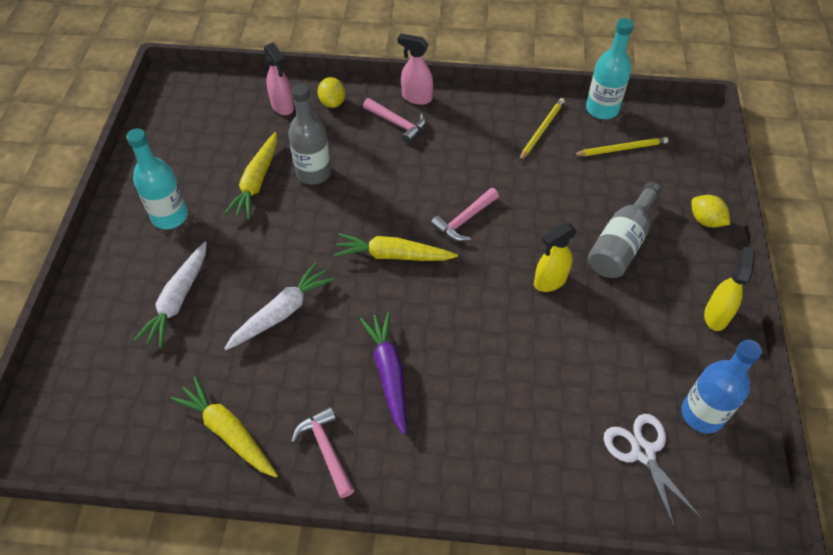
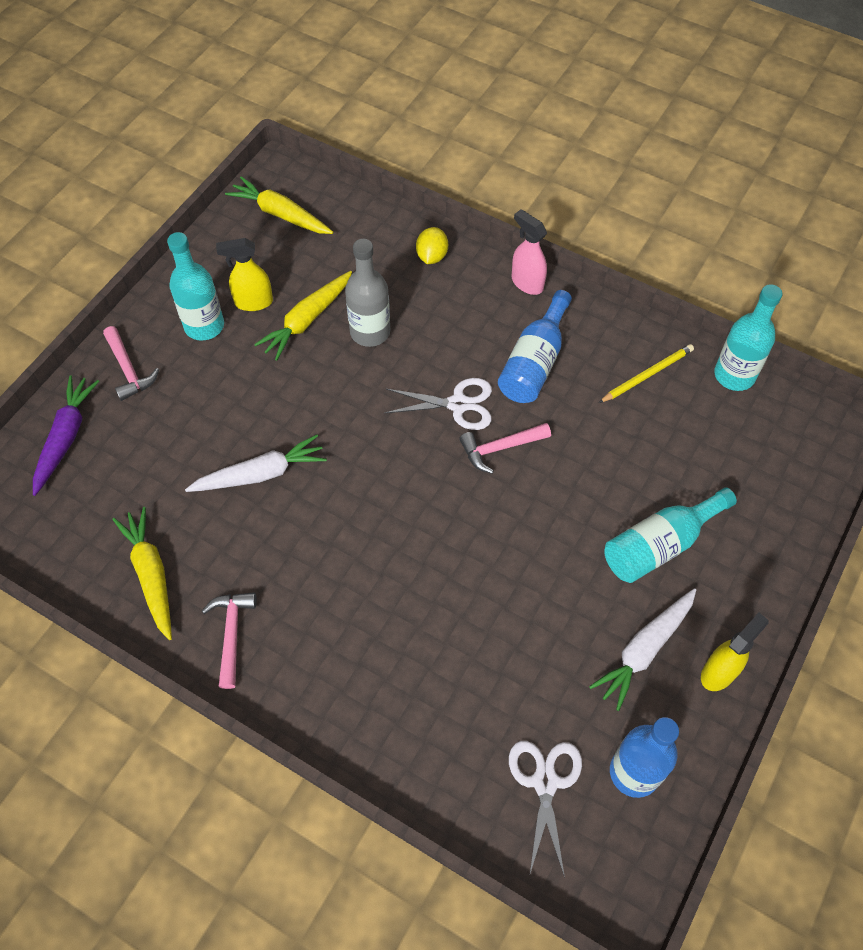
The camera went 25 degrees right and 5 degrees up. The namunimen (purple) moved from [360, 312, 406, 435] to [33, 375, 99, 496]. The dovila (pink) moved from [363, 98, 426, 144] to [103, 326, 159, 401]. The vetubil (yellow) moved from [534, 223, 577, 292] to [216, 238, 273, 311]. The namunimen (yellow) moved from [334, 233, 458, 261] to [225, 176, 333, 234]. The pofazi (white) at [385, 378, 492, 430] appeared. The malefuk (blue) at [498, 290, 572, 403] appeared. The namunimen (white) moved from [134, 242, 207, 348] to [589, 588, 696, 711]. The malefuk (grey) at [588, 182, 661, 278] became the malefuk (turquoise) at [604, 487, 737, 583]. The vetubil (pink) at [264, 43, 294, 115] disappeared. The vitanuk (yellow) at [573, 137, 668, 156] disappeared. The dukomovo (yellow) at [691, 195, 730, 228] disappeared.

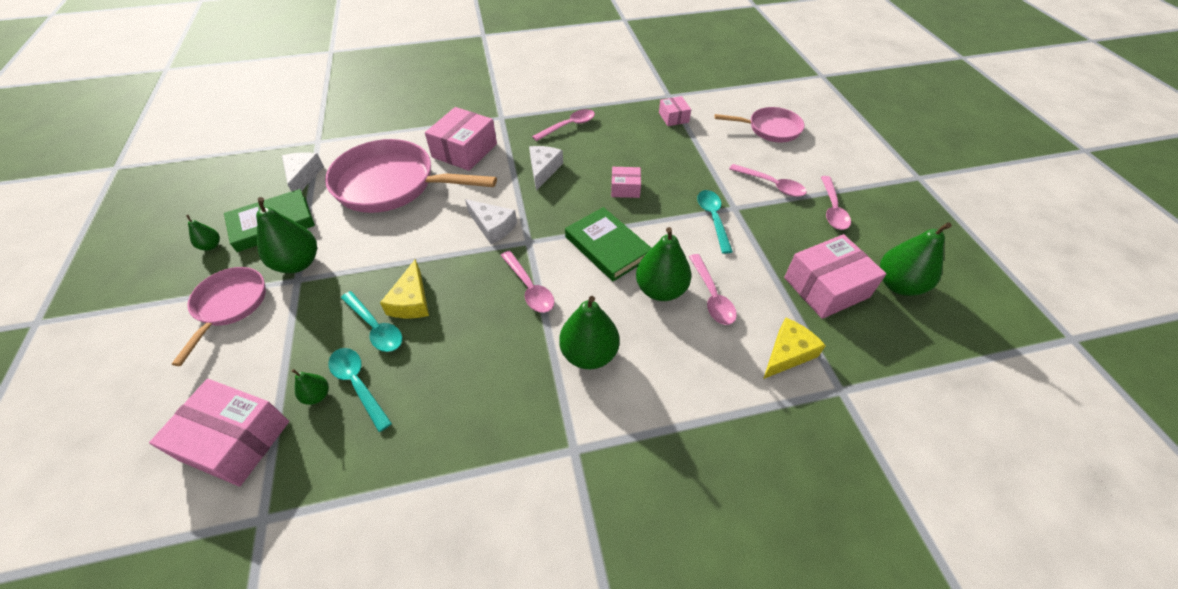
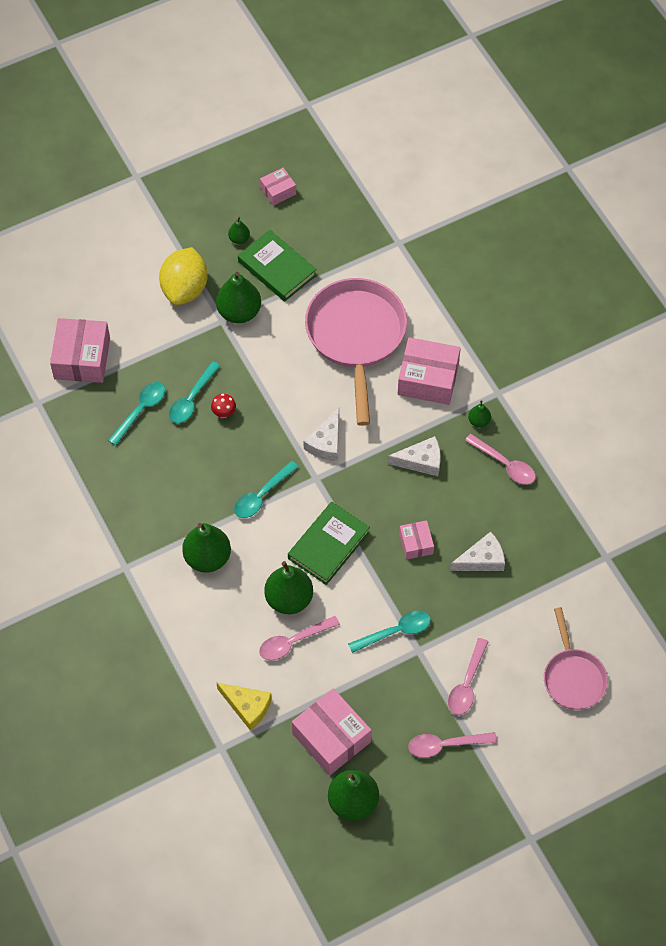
The camera went 75 degrees right and 10 degrees up. The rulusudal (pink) at [172, 267, 266, 366] was replaced by the dukomovo (yellow) at [159, 247, 208, 305]. The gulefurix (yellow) at [380, 259, 429, 319] was replaced by the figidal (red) at [211, 394, 236, 418]. The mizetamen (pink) at [501, 251, 555, 313] became the mizetamen (turquoise) at [234, 461, 298, 518]. The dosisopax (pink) moved from [659, 96, 691, 126] to [260, 168, 296, 206]. The gulefurix (white) moved from [282, 152, 324, 192] to [450, 532, 505, 571]. The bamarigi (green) moved from [292, 369, 329, 405] to [468, 400, 491, 428].

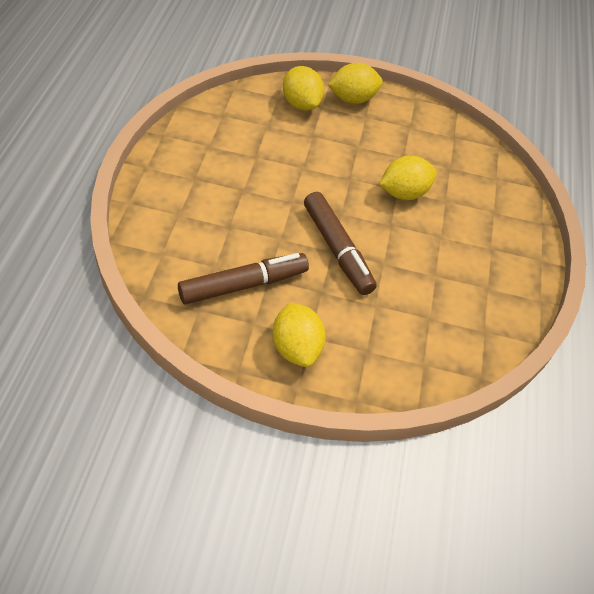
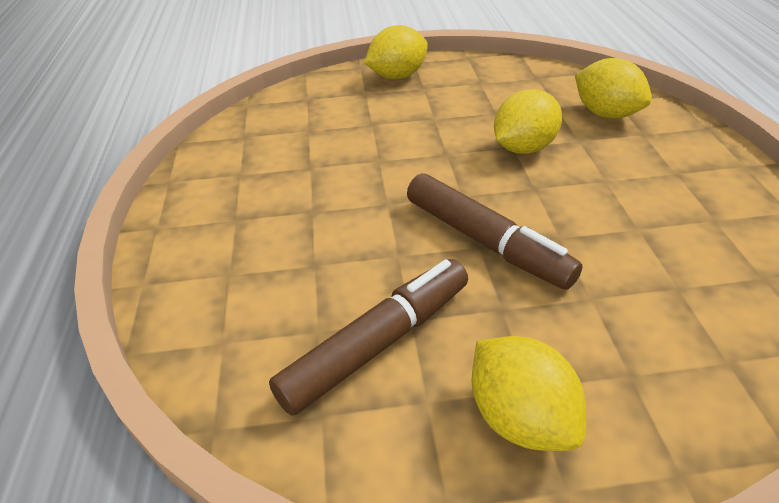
The camera went 10 degrees left and 10 degrees down. The dukomovo (yellow) moved from [283, 66, 324, 111] to [575, 58, 652, 118].

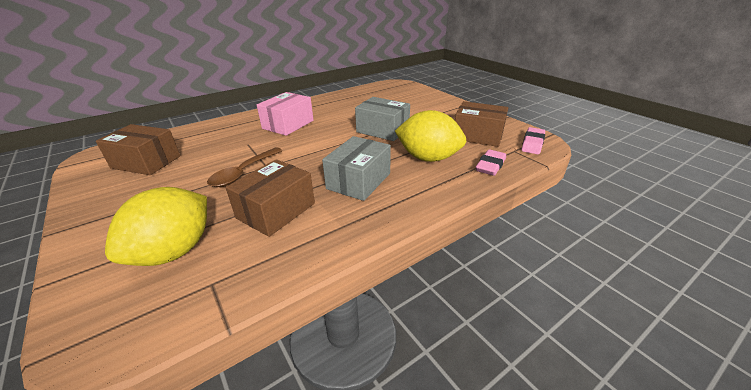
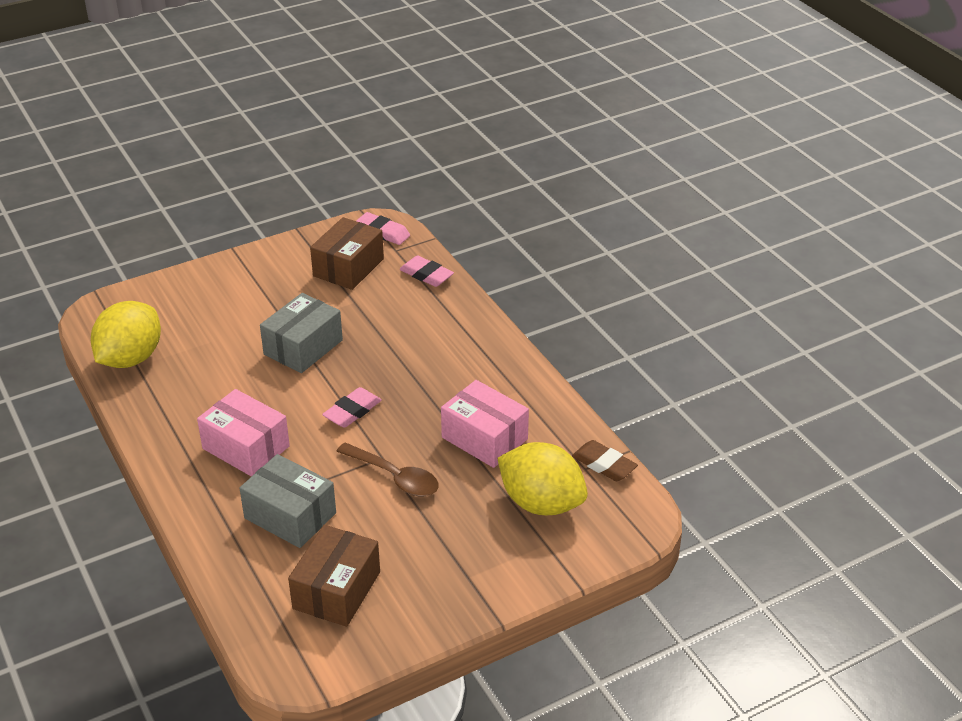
The camera went 85 degrees left and 5 degrees up. The dukomovo (yellow) moved from [395, 110, 467, 162] to [91, 301, 161, 368]. The dosisopax (grey) moved from [322, 136, 391, 201] to [240, 454, 336, 548]. The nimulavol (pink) at [322, 387, 382, 428] appeared. The dosisopax (brown) at [226, 159, 315, 237] became the dosisopax (pink) at [441, 380, 529, 468]. The nimulavol (brown) at [572, 440, 638, 481] appeared.

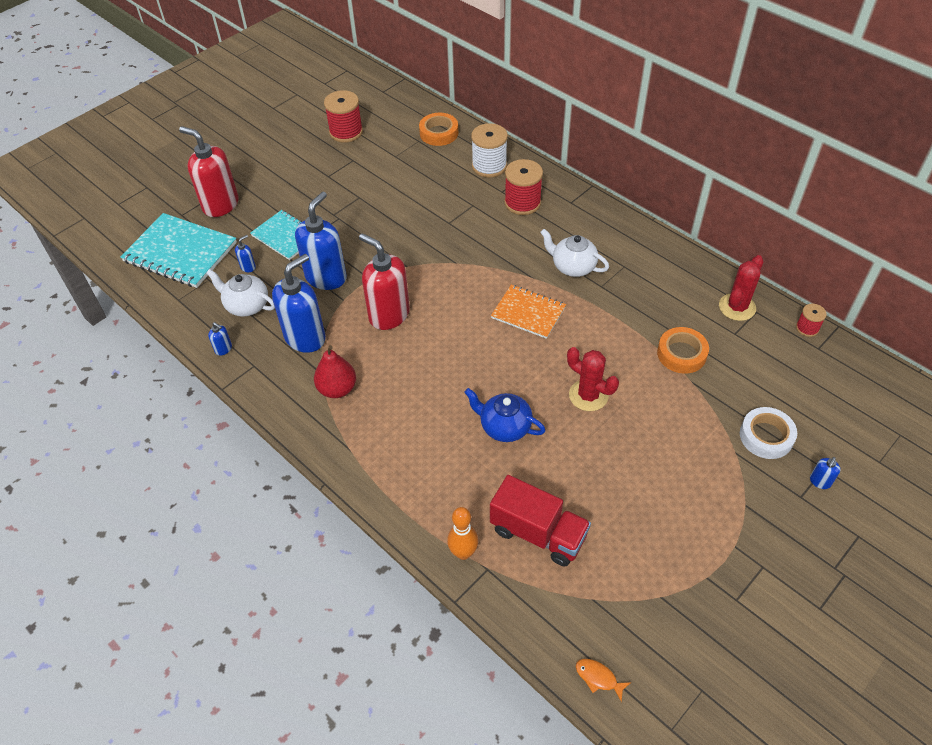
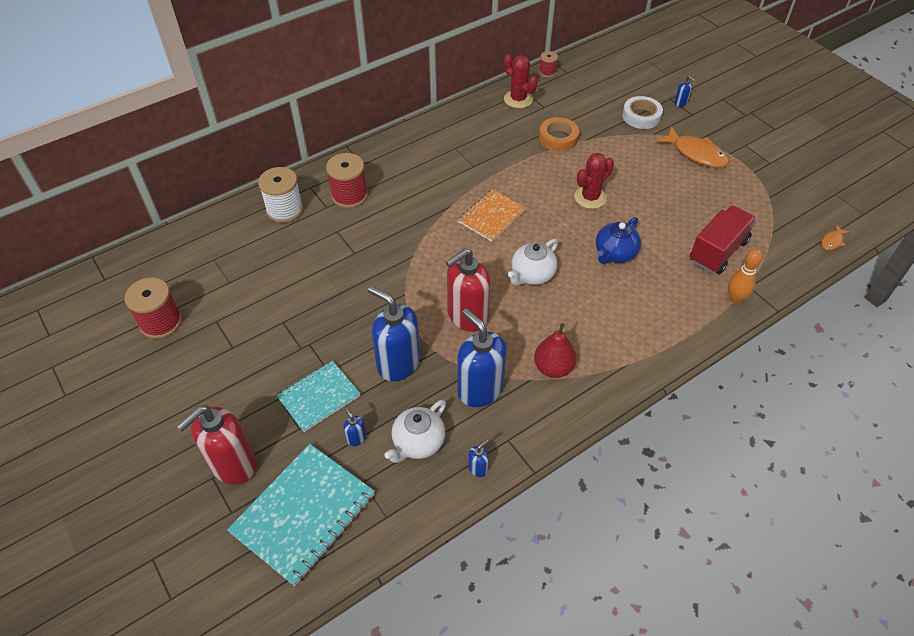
The camera went 80 degrees left and 0 degrees up. The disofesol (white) moved from [540, 229, 609, 277] to [508, 239, 558, 285]. The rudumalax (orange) at [656, 126, 729, 168] appeared. The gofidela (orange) at [419, 113, 458, 146] disappeared.

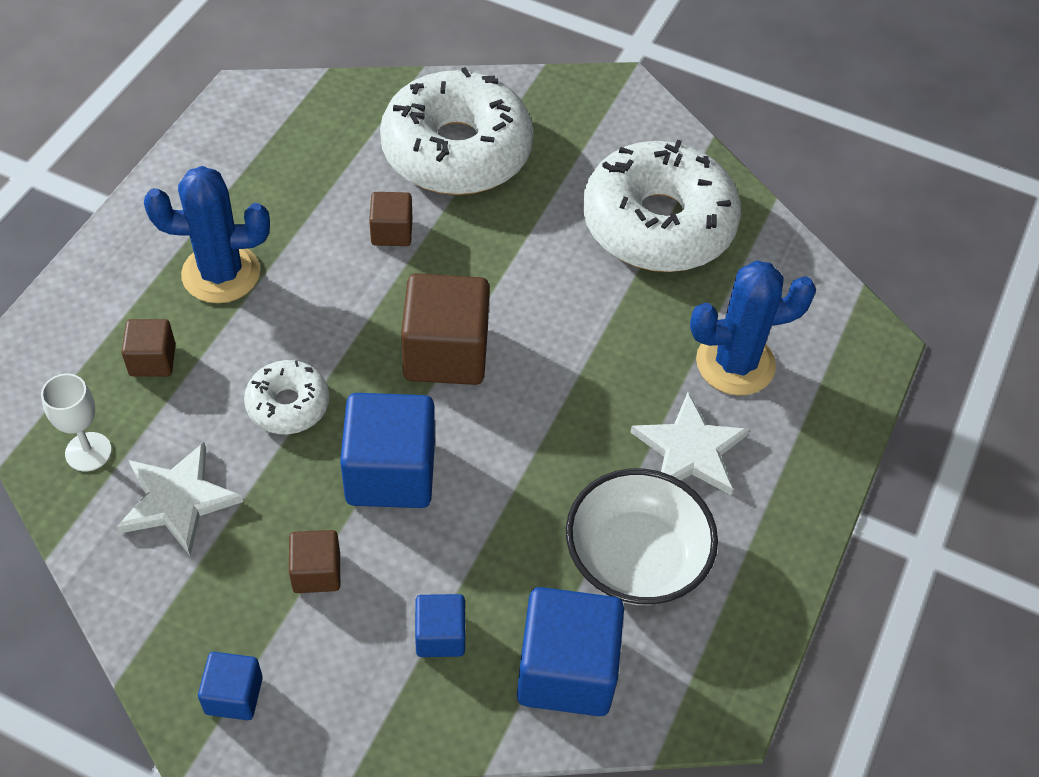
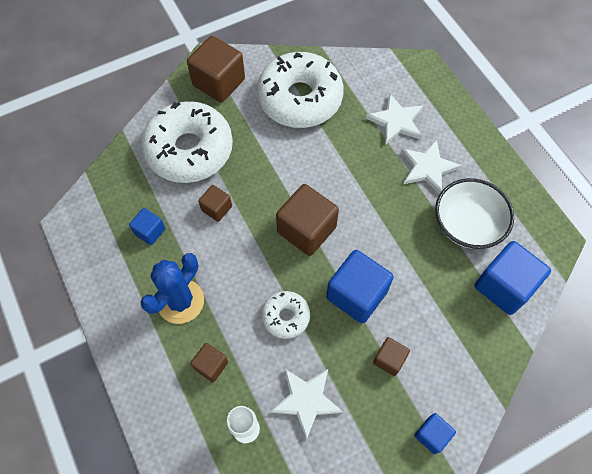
The camera went 50 degrees left and 10 degrees up. The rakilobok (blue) moved from [415, 594, 465, 657] to [129, 208, 165, 245]. The rakilobok (brown) at [187, 36, 245, 102] appeared. The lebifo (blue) at [690, 261, 816, 395] was replaced by the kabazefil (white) at [366, 93, 423, 145].

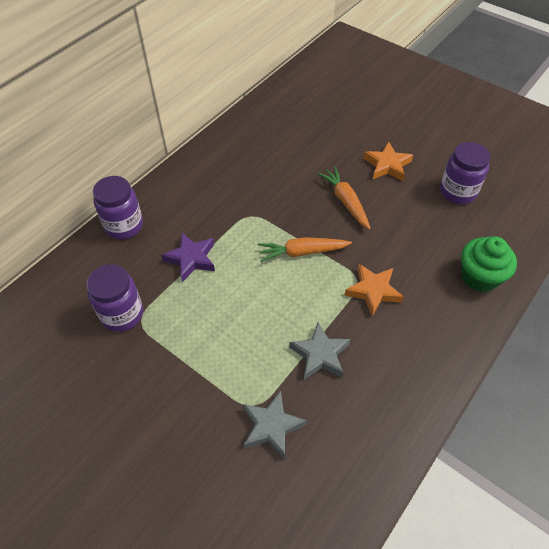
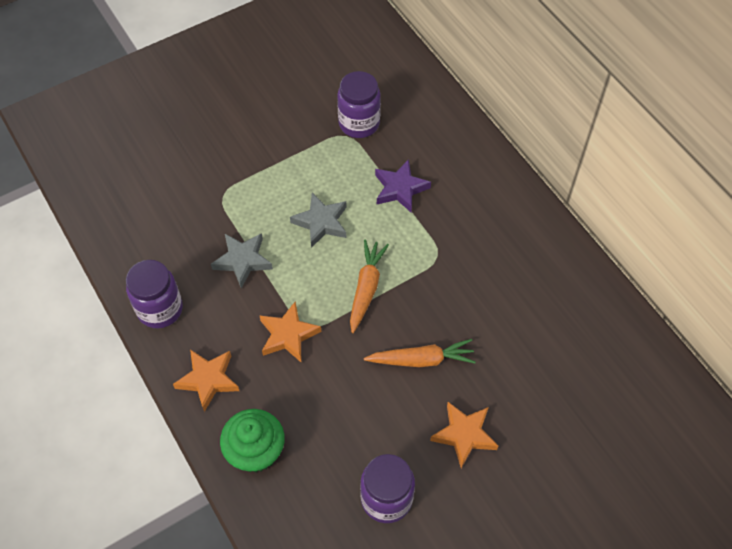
The camera went 110 degrees right and 5 degrees up. The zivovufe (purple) moved from [93, 176, 143, 240] to [126, 260, 183, 328]. The kabazefil (orange) at [173, 350, 239, 412] appeared. The kabazefil (grey) moved from [243, 391, 307, 459] to [290, 193, 347, 248].

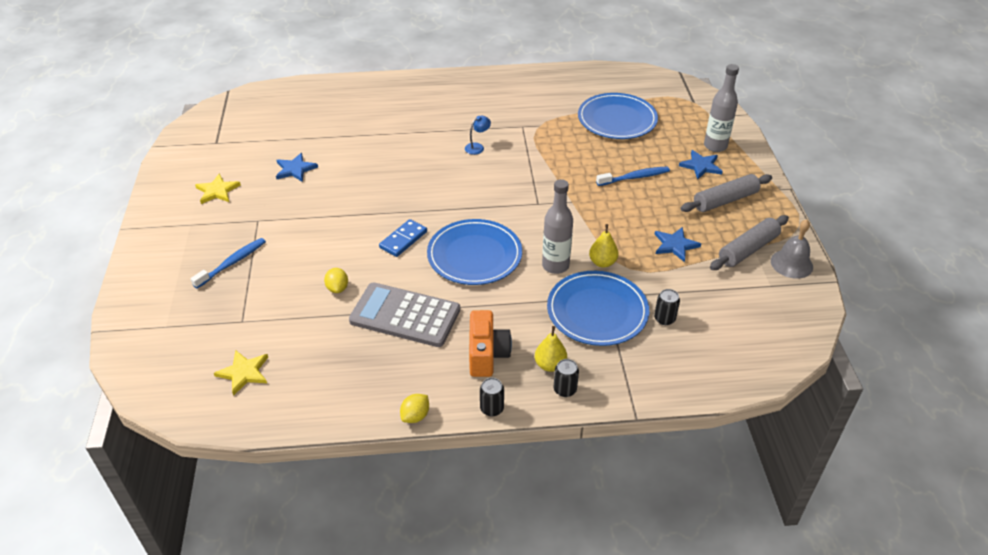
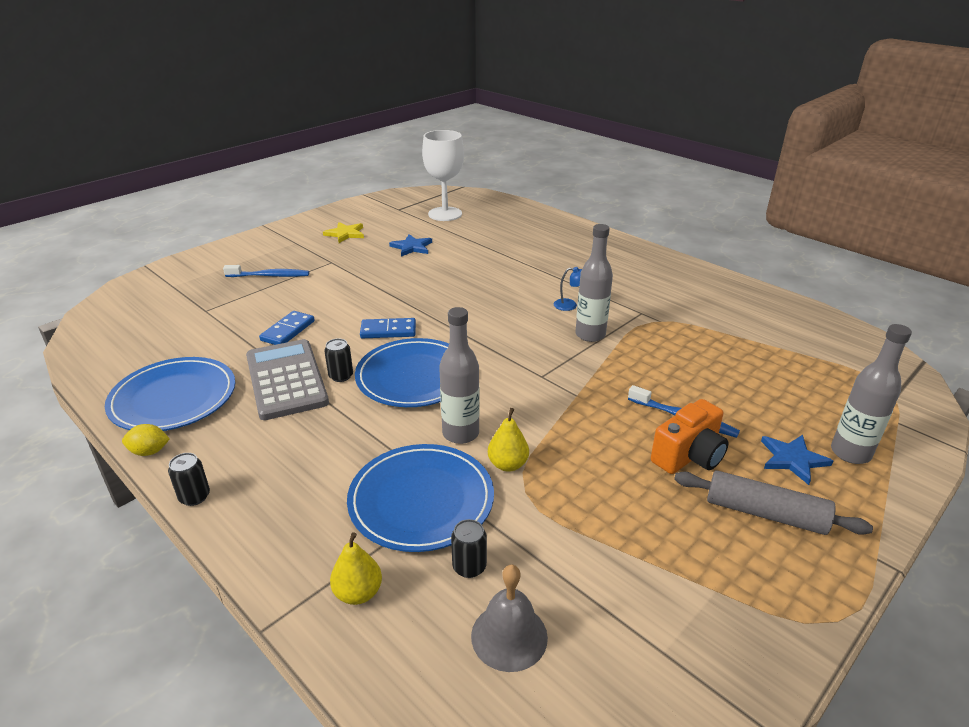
The camera went 50 degrees right and 10 degrees down. The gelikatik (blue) moved from [578, 93, 658, 139] to [105, 357, 235, 431]. The dukomovo (yellow) at [324, 268, 348, 293] was replaced by the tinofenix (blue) at [259, 311, 315, 345]. The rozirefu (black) moved from [554, 359, 579, 397] to [324, 338, 353, 382]. The bamarigi (yellow) moved from [535, 326, 567, 372] to [330, 532, 382, 605]. The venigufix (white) at [422, 130, 464, 221] appeared. The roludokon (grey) moved from [771, 219, 813, 279] to [471, 565, 548, 672]. The malefuk (grey) at [575, 224, 613, 342] appeared. The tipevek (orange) moved from [469, 310, 512, 377] to [651, 399, 728, 474]. The kabazefil (yellow) at [214, 350, 268, 396] disappeared. The kabazefil (blue) at [655, 227, 701, 262] disappeared. The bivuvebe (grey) at [710, 215, 789, 270] disappeared.

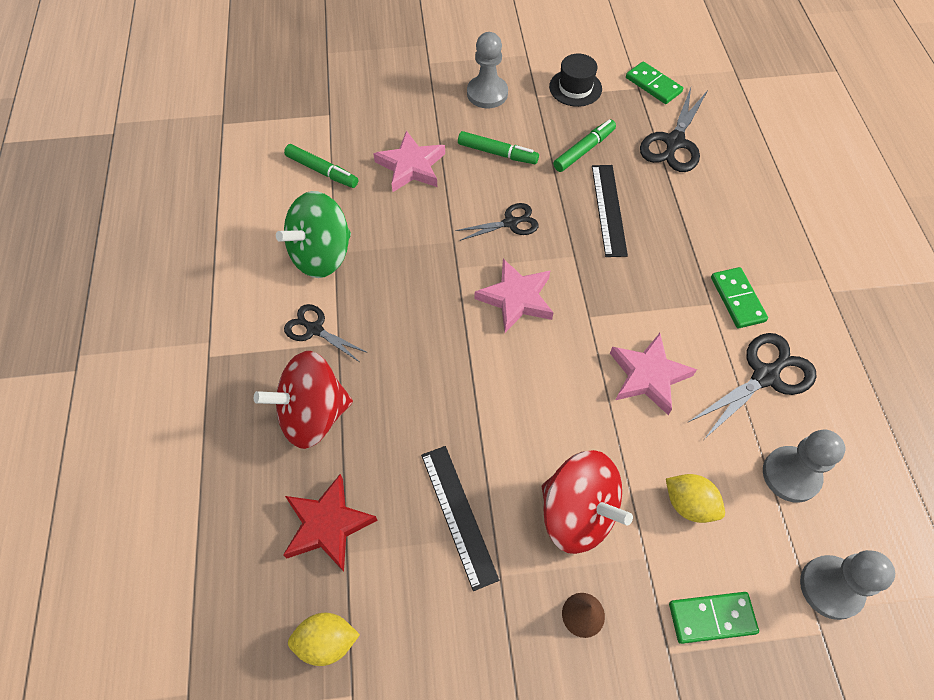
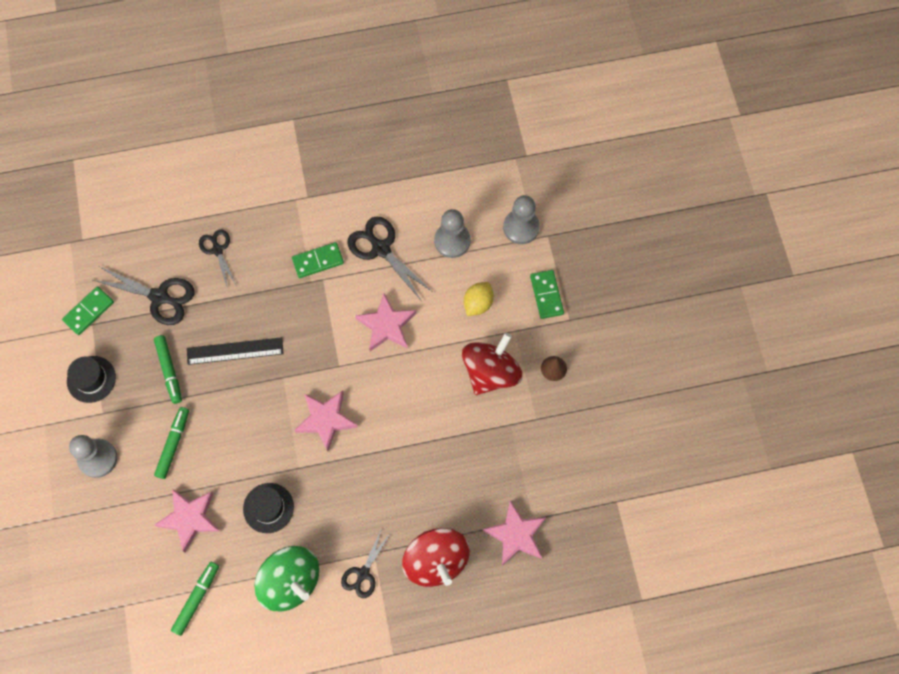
The camera went 95 degrees left and 10 degrees up. The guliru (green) at [553, 119, 616, 172] turned 150 degrees counterclockwise. The pofazi (black) moved from [455, 203, 539, 241] to [199, 229, 236, 286]. The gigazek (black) at [243, 483, 294, 533] appeared. The kabazefil (red) at [283, 474, 378, 572] became the kabazefil (pink) at [483, 501, 546, 566]. The dukomovo (yellow) at [288, 613, 360, 666] disappeared. The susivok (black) at [421, 446, 499, 591] disappeared.

